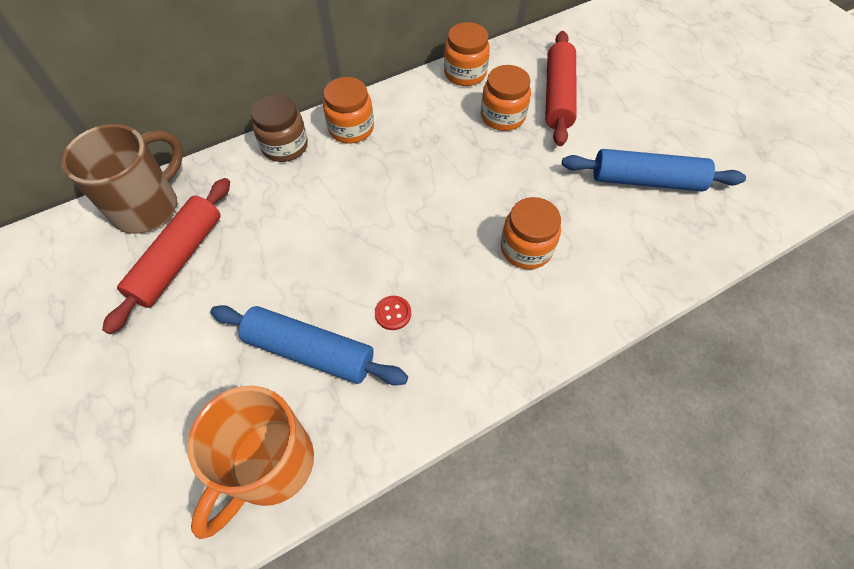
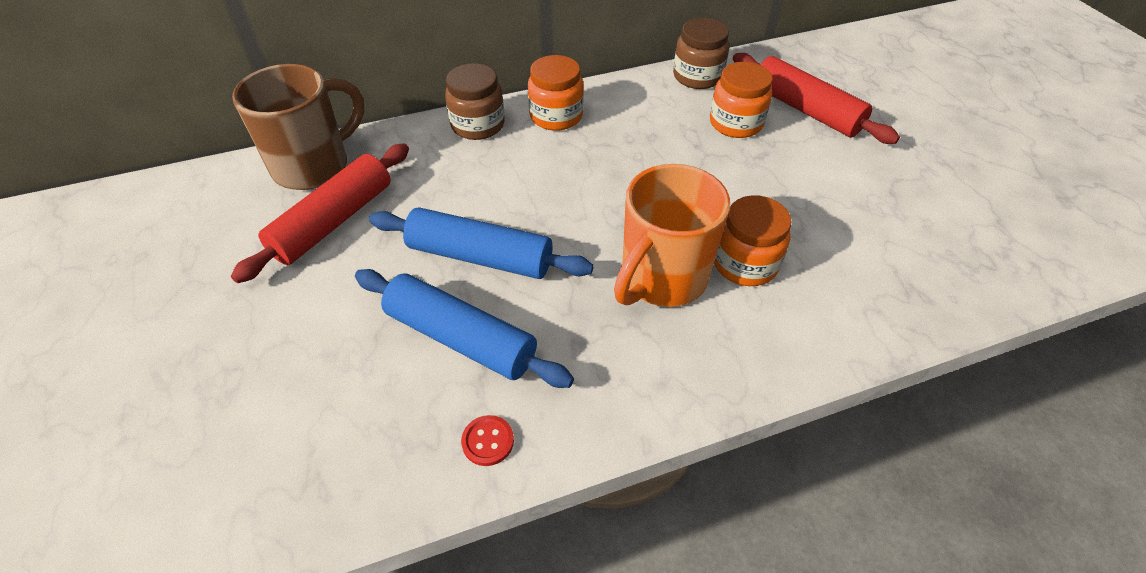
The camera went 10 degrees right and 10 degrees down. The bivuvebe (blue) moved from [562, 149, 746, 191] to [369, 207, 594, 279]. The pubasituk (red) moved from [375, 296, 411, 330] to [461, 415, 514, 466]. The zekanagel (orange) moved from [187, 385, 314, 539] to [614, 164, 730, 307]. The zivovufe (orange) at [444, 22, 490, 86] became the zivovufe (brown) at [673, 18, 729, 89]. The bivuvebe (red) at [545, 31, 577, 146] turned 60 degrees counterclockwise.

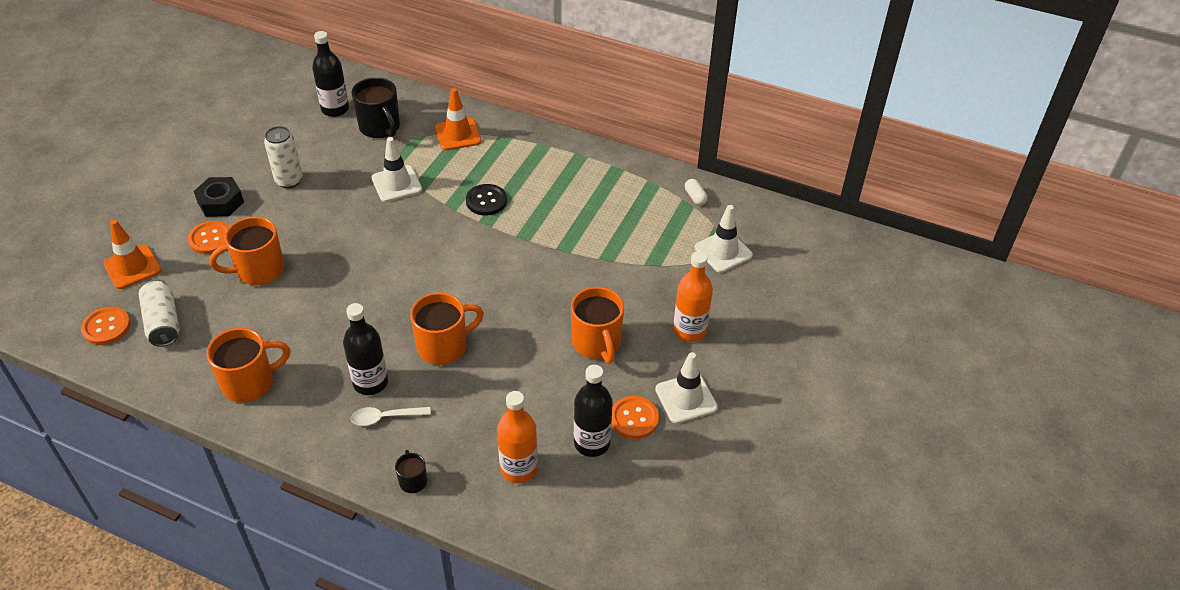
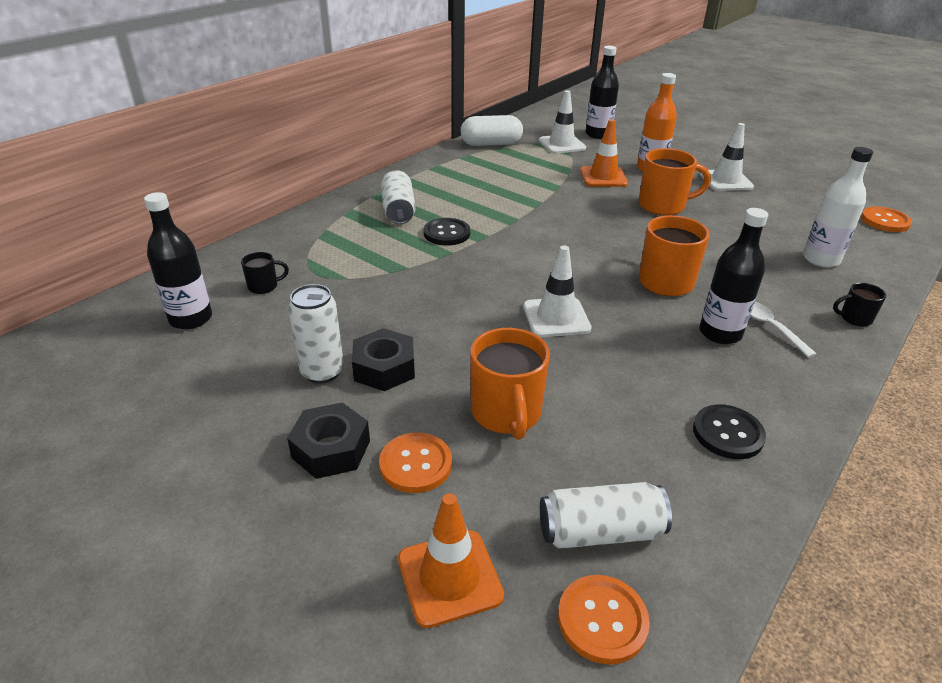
The camera went 75 degrees left and 10 degrees down. The zekanagel (black) at [351, 77, 400, 138] changed to 0.51 times the size. The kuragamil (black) at [352, 328, 415, 391] appeared. The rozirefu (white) at [381, 170, 415, 224] appeared. The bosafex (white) at [685, 179, 708, 205] changed to 2.08 times the size. The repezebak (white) moved from [372, 137, 422, 202] to [523, 245, 592, 337]. The repezebak (orange) moved from [435, 88, 481, 150] to [580, 119, 628, 187]. The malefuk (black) moved from [574, 365, 613, 457] to [586, 46, 619, 139]. The zekanagel (orange) at [207, 328, 290, 403] was replaced by the pubasituk (black) at [693, 404, 766, 459]. The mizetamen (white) at [351, 407, 431, 426] turned 150 degrees clockwise. The malefuk (orange) at [497, 391, 538, 483] became the malefuk (white) at [803, 147, 873, 268]. The pubasituk (orange) moved from [612, 396, 659, 439] to [861, 207, 912, 232].

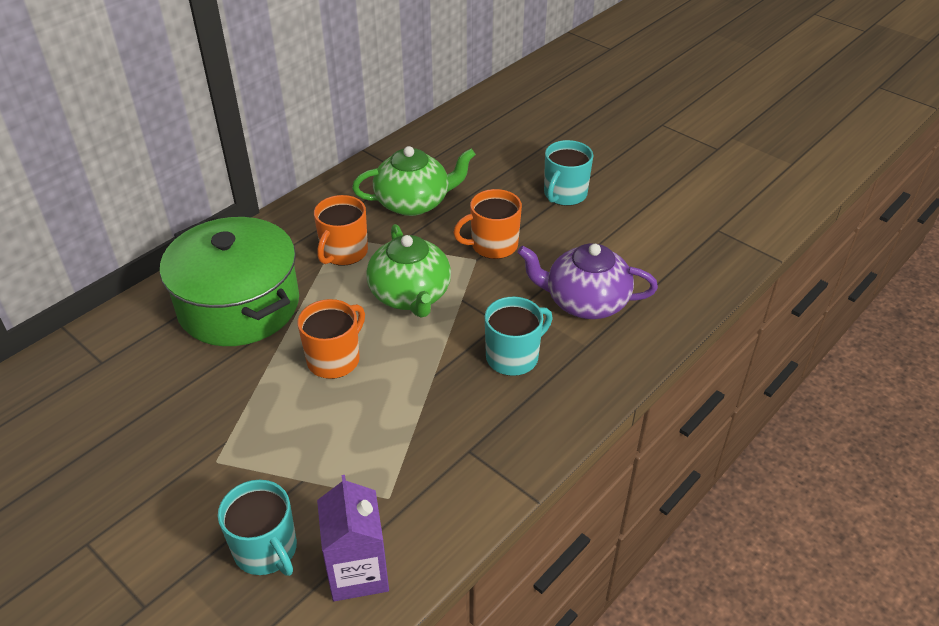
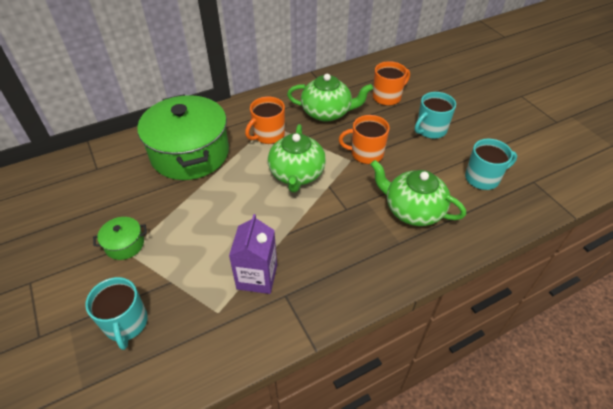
The camera went 20 degrees right and 5 degrees up. The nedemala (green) at [93, 217, 147, 260] appeared. The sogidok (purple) moved from [317, 475, 389, 601] to [229, 214, 277, 294]. The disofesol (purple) at [517, 243, 658, 319] became the disofesol (green) at [370, 160, 466, 226]. The zekanagel (orange) moved from [298, 299, 365, 379] to [373, 61, 410, 106]. The zekanagel (turquoise) moved from [485, 297, 553, 376] to [465, 139, 517, 190].

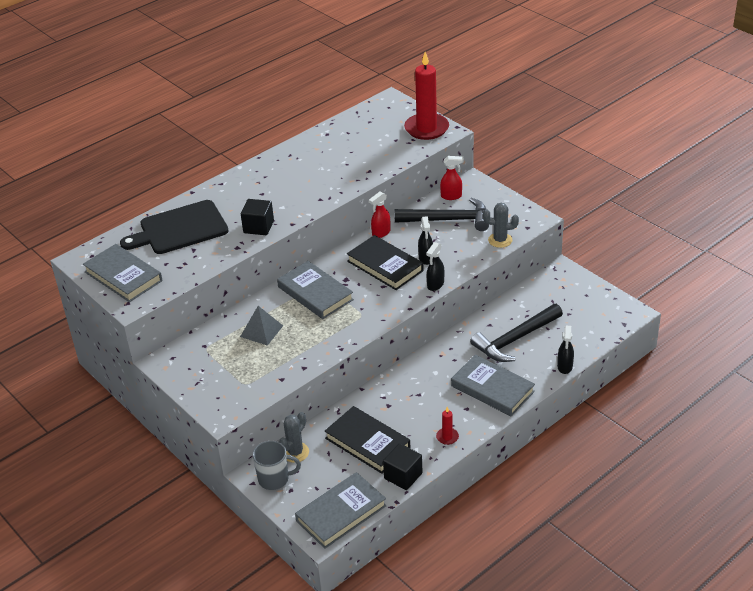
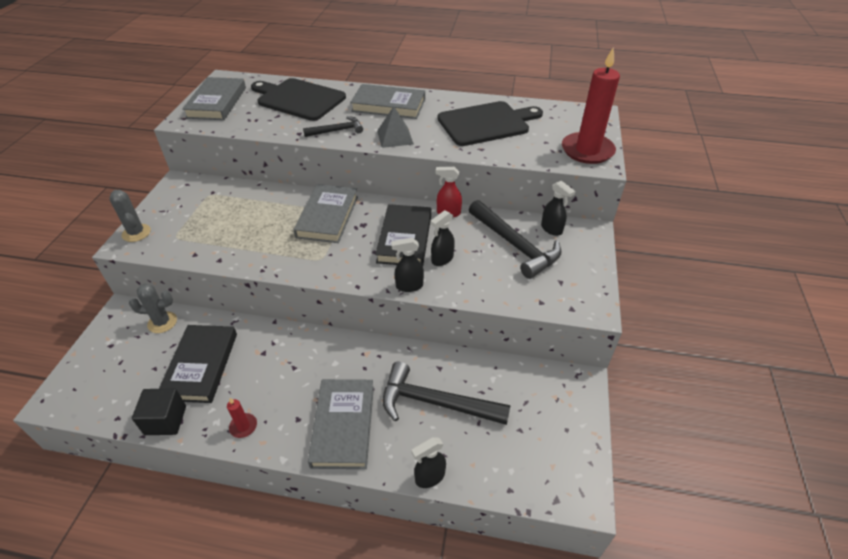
The camera went 50 degrees right and 5 degrees up. The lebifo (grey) moved from [483, 203, 519, 248] to [109, 190, 151, 242]. The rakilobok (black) at [241, 199, 274, 235] was replaced by the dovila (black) at [303, 116, 363, 137]. The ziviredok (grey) moved from [295, 472, 387, 549] to [350, 84, 425, 119]. The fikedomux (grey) moved from [240, 306, 283, 346] to [377, 106, 414, 148]. The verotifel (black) at [437, 101, 543, 146] appeared. The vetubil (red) at [440, 156, 464, 200] became the vetubil (black) at [541, 181, 575, 236]. The zekanagel (grey) at [253, 441, 301, 490] disappeared.

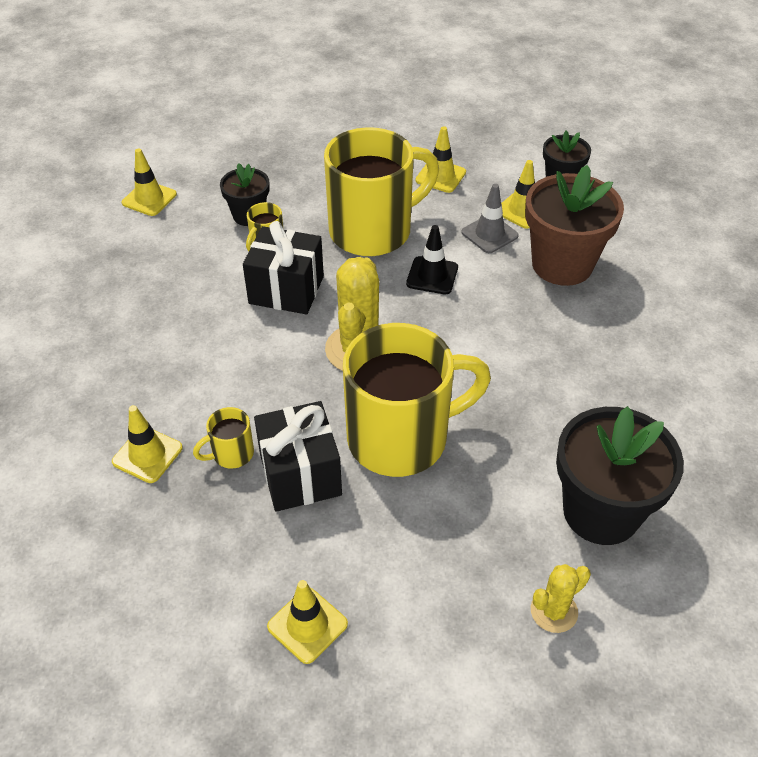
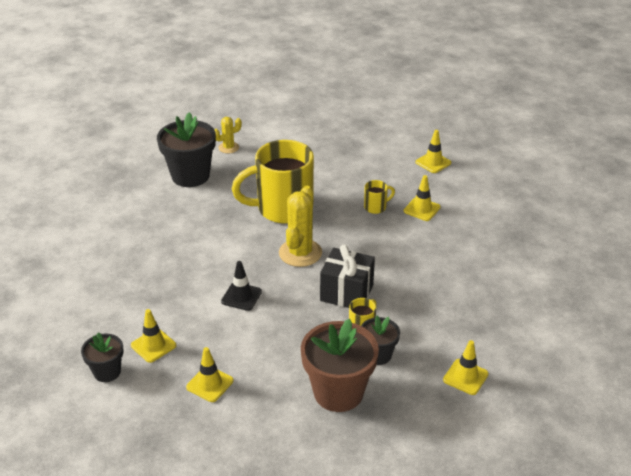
The camera went 175 degrees left and 10 degrees down. The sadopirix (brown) moved from [525, 165, 624, 286] to [301, 319, 379, 412]. The repezebak (yellow) moved from [267, 580, 348, 664] to [415, 130, 451, 173]. The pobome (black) at [254, 401, 342, 512] disappeared. The zekanagel (yellow) at [324, 127, 439, 256] disappeared. The repezebak (grey) at [461, 184, 519, 253] disappeared.

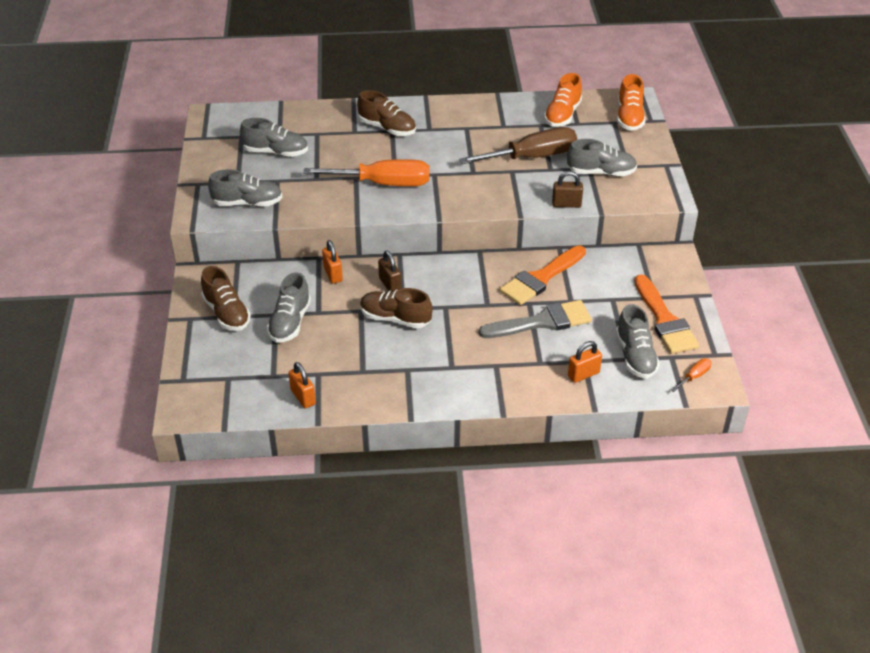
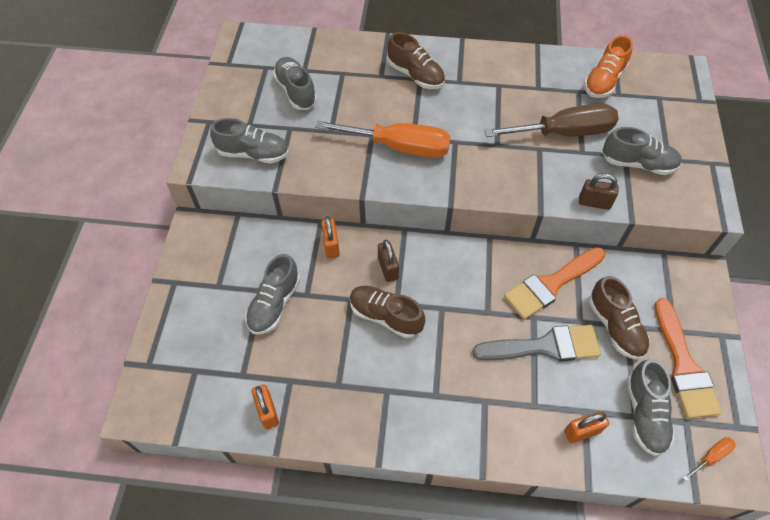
The camera went 10 degrees right and 15 degrees up. The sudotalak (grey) at [240, 118, 308, 157] turned 135 degrees counterclockwise. The sudotalak (brown) moved from [201, 266, 251, 331] to [589, 276, 650, 360]. The sudotalak (orange) at [617, 74, 645, 131] disappeared.

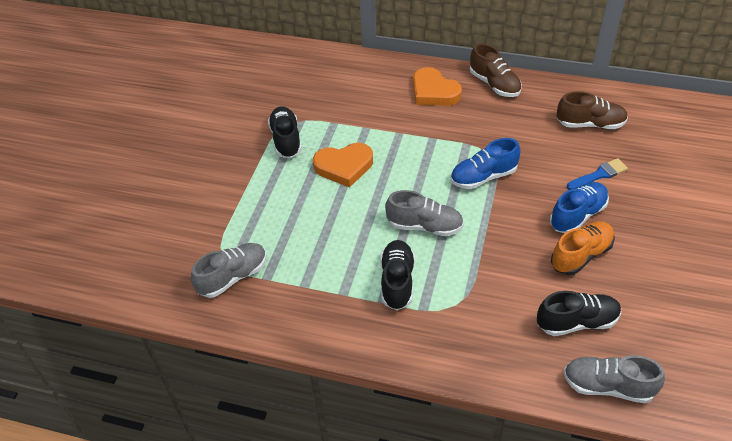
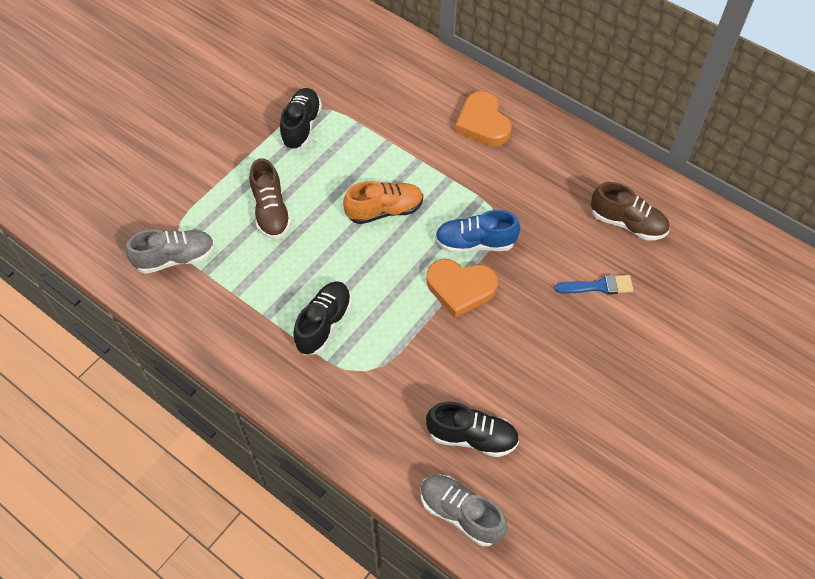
The camera went 20 degrees right and 10 degrees up. The sudotalak (brown) moved from [470, 43, 522, 97] to [249, 158, 292, 239]. The sudotalak (orange) moved from [551, 221, 615, 275] to [343, 181, 423, 224]. The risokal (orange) moved from [313, 143, 373, 187] to [427, 259, 498, 318]. The sudotalak (grey) at [385, 190, 464, 236] disappeared. The sudotalak (blue) at [550, 182, 609, 233] disappeared.

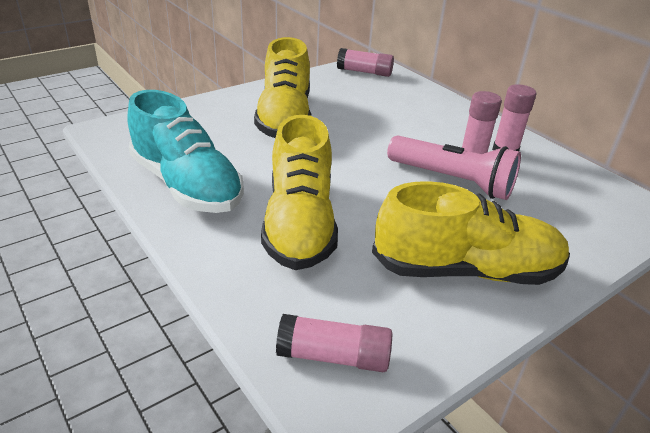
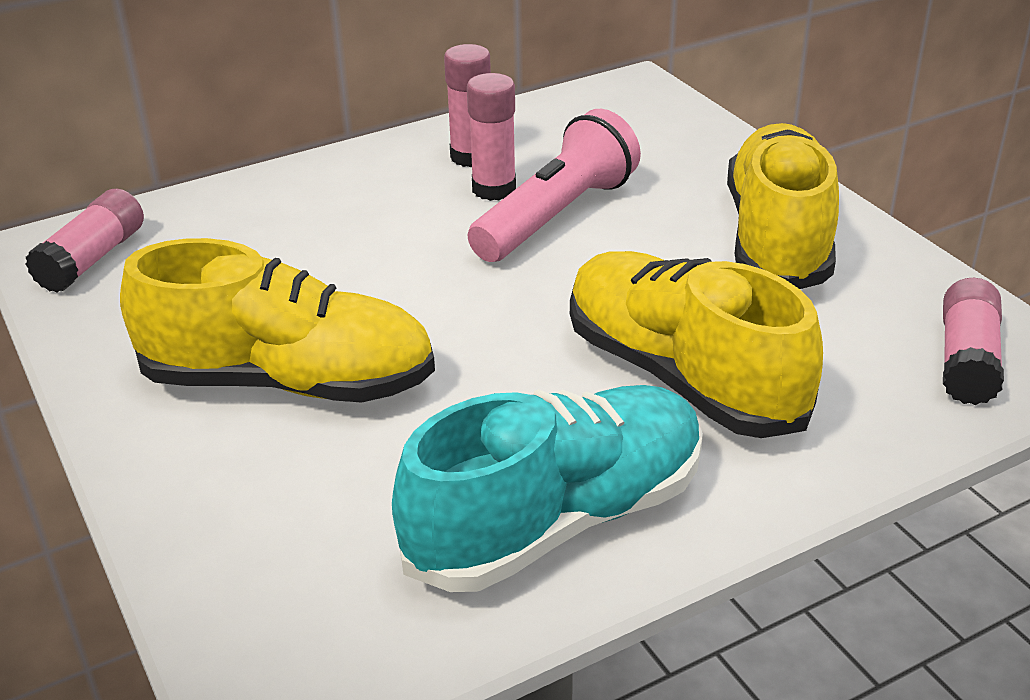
The camera went 80 degrees left and 0 degrees up. The sudotalak (yellow) at [261, 115, 338, 270] turned 135 degrees counterclockwise.

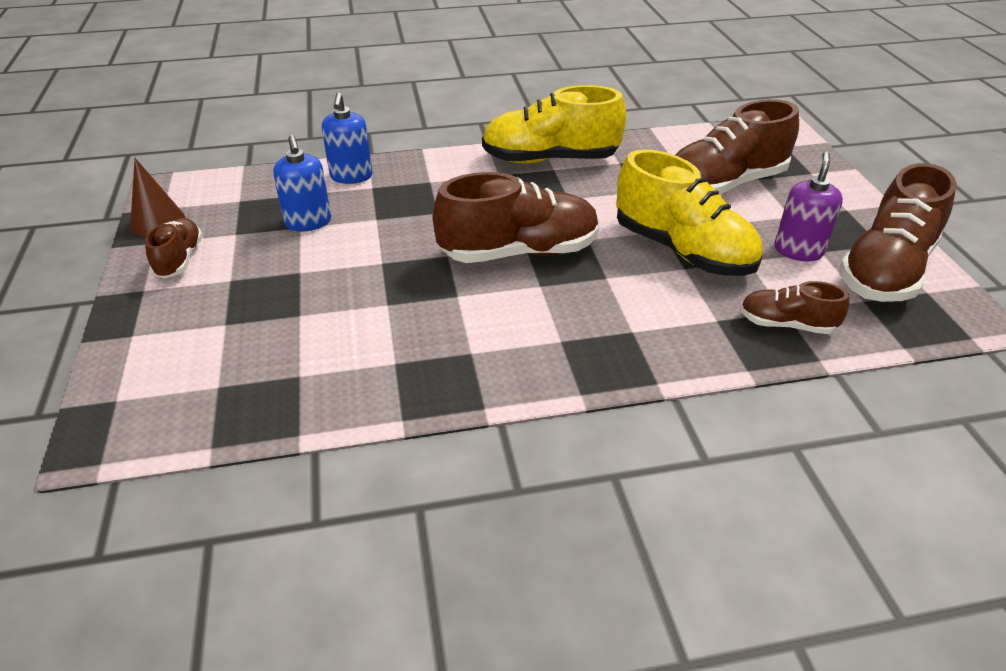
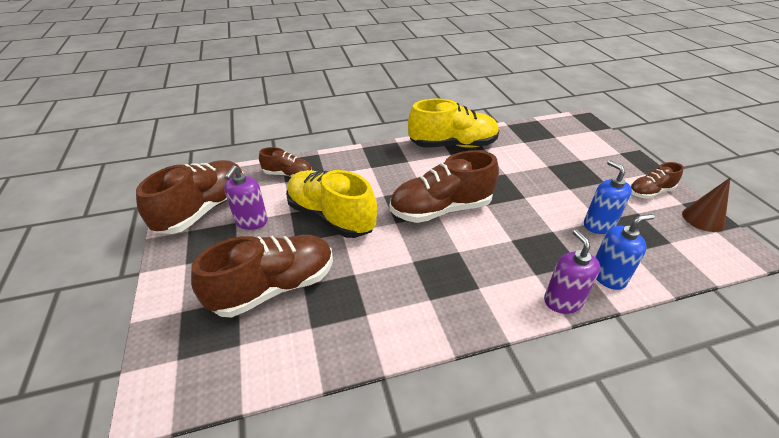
The camera went 175 degrees right and 0 degrees up. The sudotalak (yellow) moved from [482, 85, 626, 164] to [408, 99, 499, 148]. The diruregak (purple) at [544, 229, 600, 314] appeared. The diruregak (blue) at [322, 93, 373, 184] turned 75 degrees clockwise. The sudotalak (brown) at [145, 218, 203, 278] turned 75 degrees clockwise.

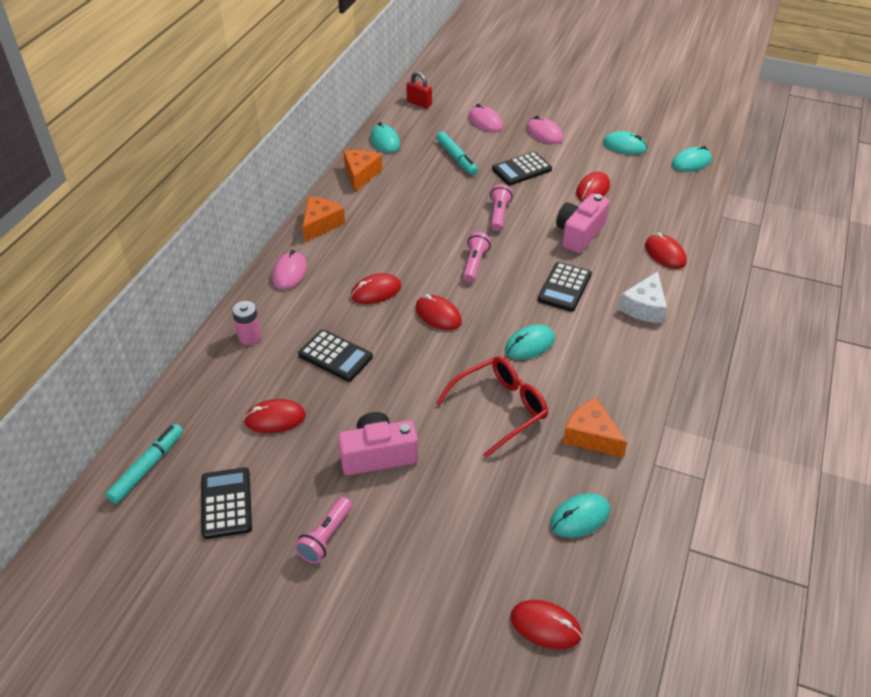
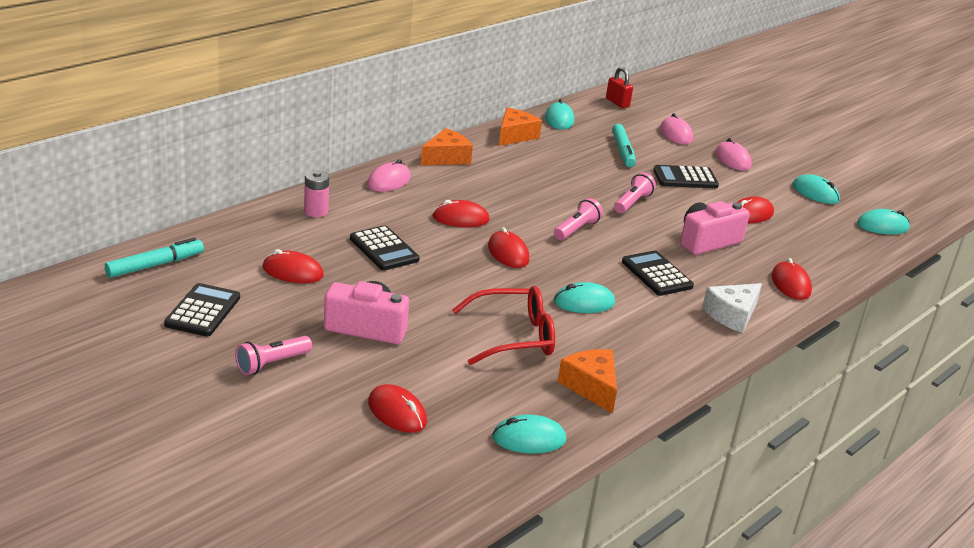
The camera went 20 degrees right and 15 degrees down. The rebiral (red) moved from [510, 600, 582, 649] to [368, 384, 427, 433]. The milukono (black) at [538, 262, 592, 312] turned 105 degrees clockwise.

